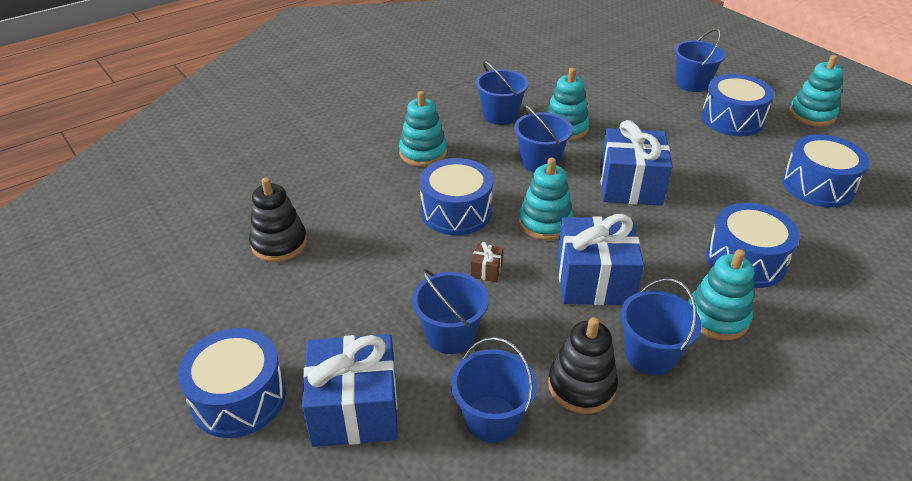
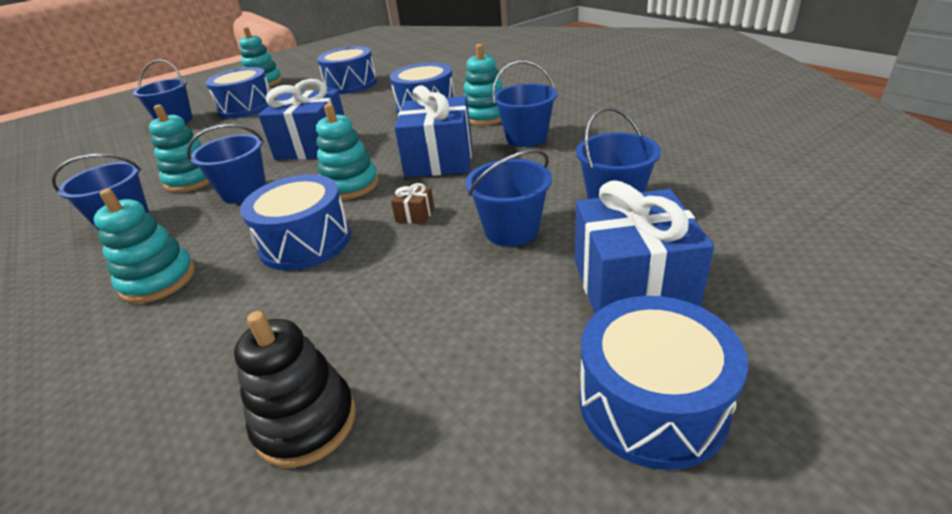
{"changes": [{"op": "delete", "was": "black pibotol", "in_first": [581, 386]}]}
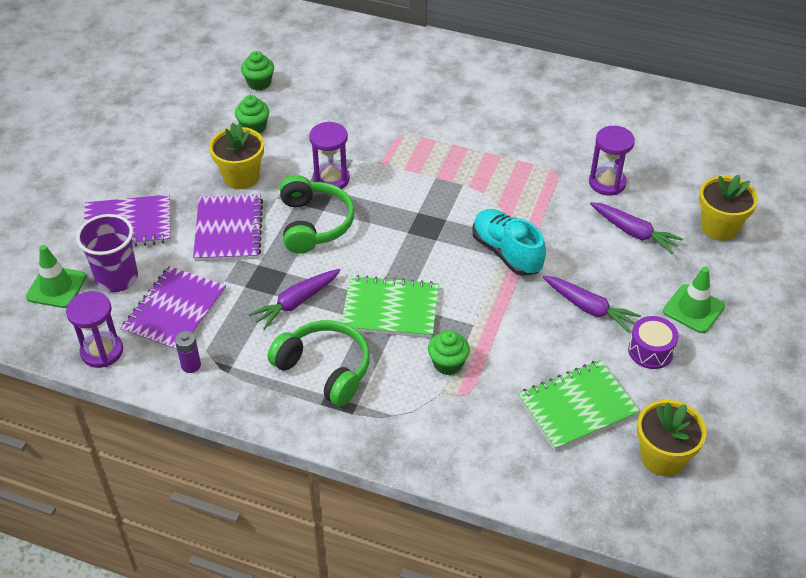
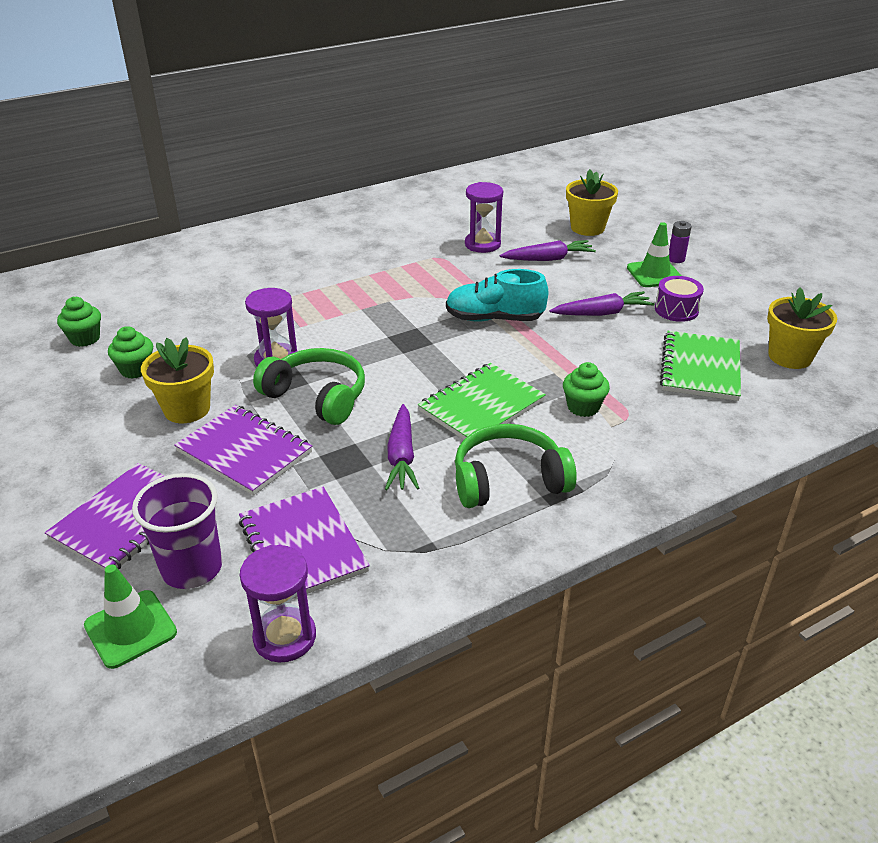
{"changes": [{"op": "move", "was": "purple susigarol", "in_first": [191, 365], "in_second": [676, 259]}]}
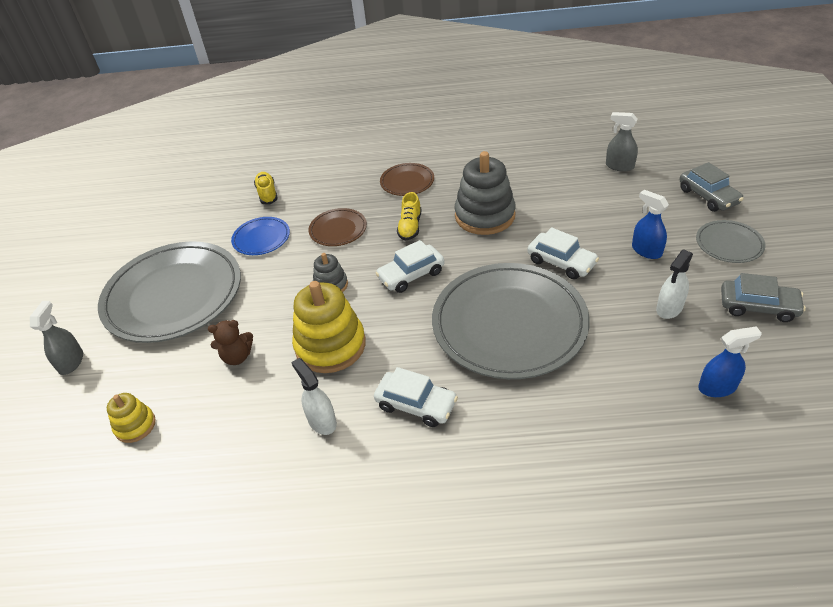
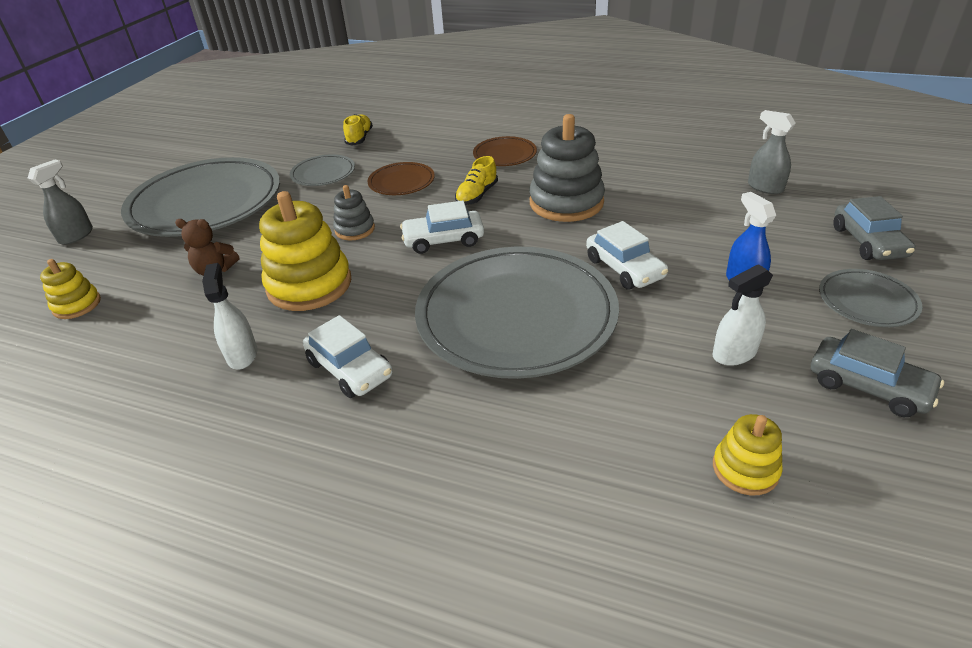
{"changes": [{"op": "recolor", "was": "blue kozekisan", "now": "grey kozekisan", "in_first": [261, 238], "in_second": [323, 174]}, {"op": "replace", "was": "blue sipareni", "now": "yellow pibotol", "in_first": [717, 387], "in_second": [745, 469]}]}
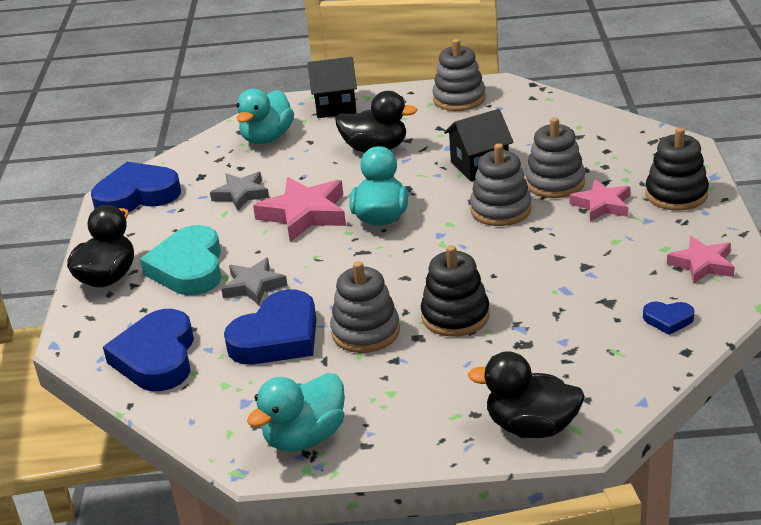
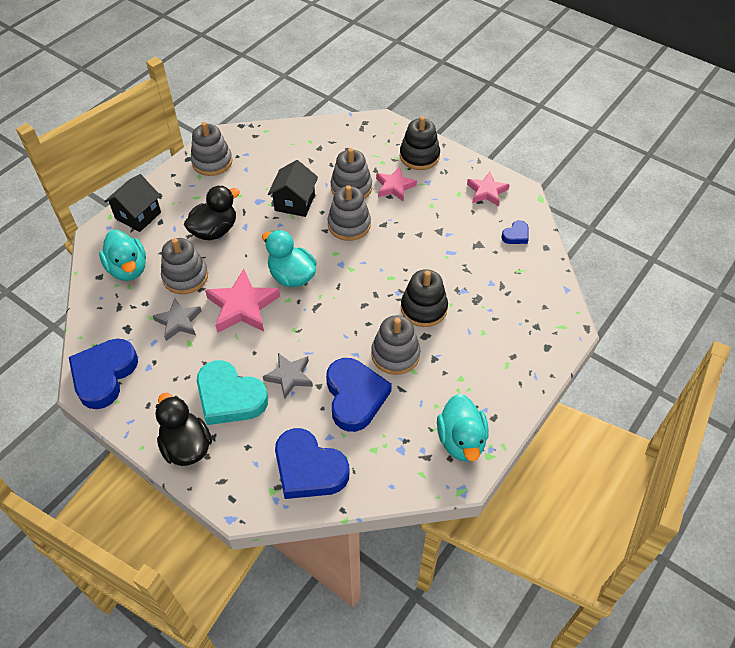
{"changes": [{"op": "insert", "now": "grey pibotol", "in_second": [185, 277]}, {"op": "delete", "was": "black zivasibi", "in_first": [531, 427]}]}
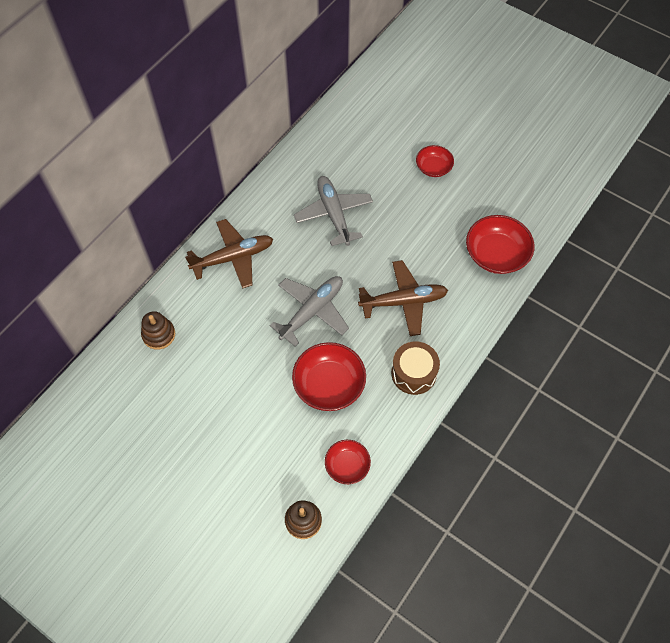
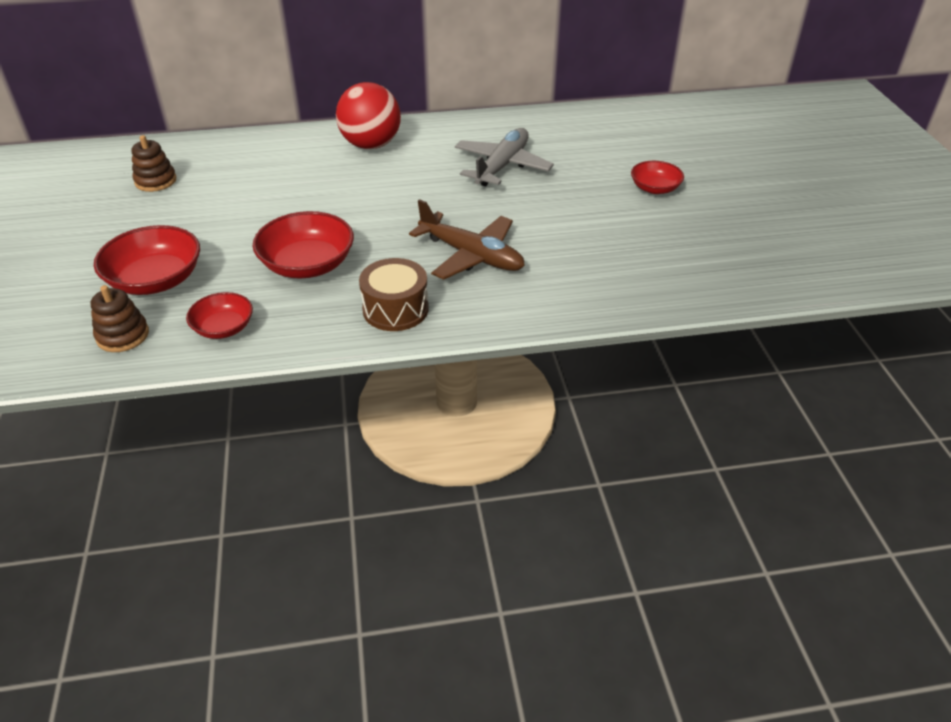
{"changes": [{"op": "move", "was": "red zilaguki", "in_first": [496, 254], "in_second": [155, 280]}, {"op": "move", "was": "brown pibotol", "in_first": [159, 335], "in_second": [155, 181]}, {"op": "replace", "was": "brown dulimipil", "now": "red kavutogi", "in_first": [233, 258], "in_second": [371, 145]}, {"op": "delete", "was": "grey dulimipil", "in_first": [312, 311]}]}
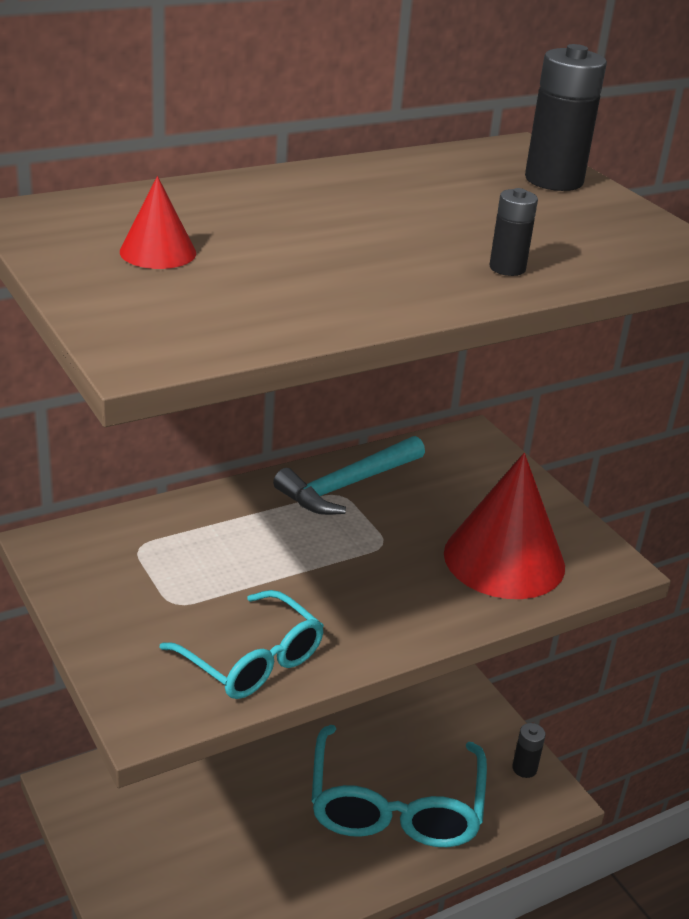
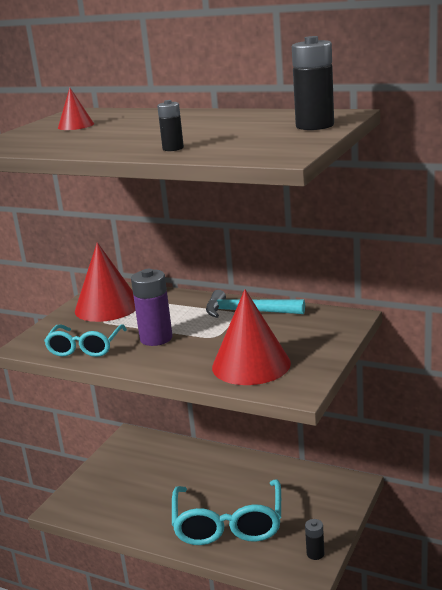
{"changes": [{"op": "insert", "now": "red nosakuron", "in_second": [107, 307]}, {"op": "insert", "now": "purple susigarol", "in_second": [156, 338]}, {"op": "rotate", "was": "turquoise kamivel", "in_first": [395, 806], "in_second": [228, 524], "clockwise": -60}]}
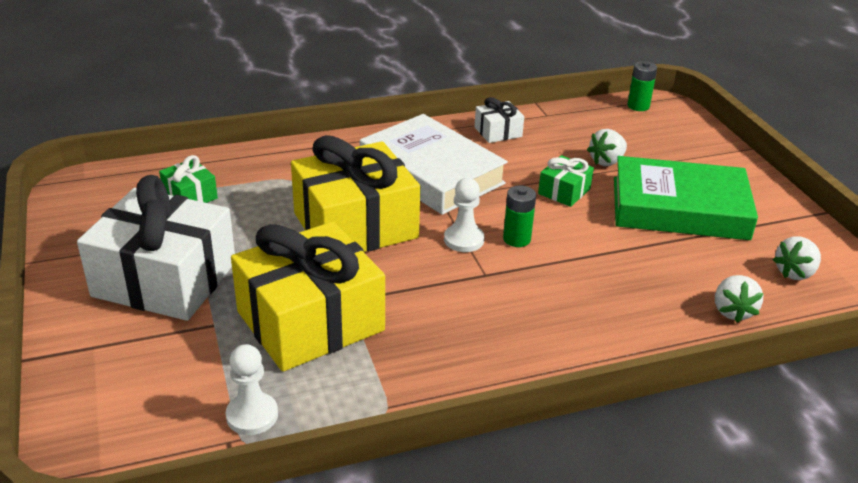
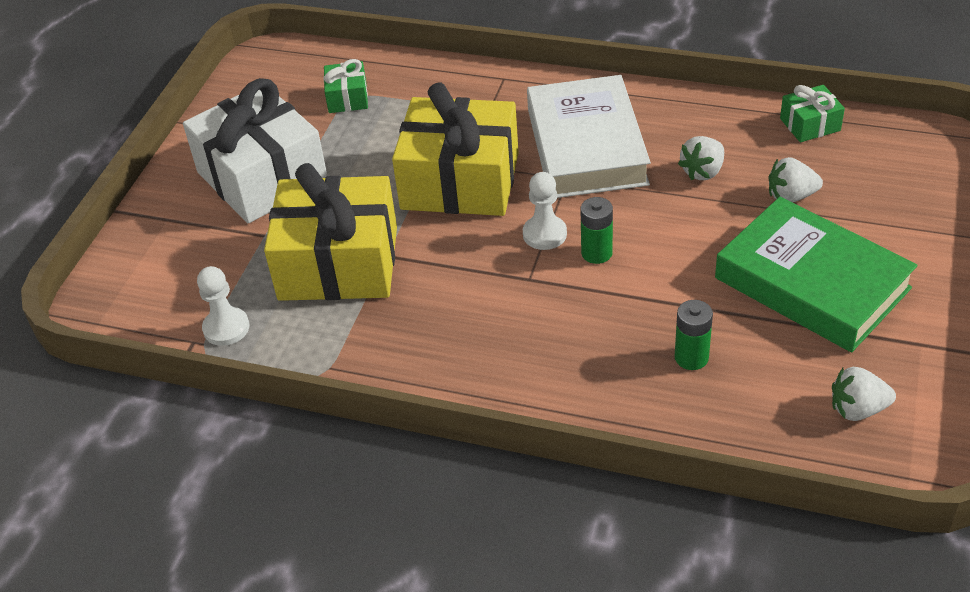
{"changes": [{"op": "move", "was": "green susigarol", "in_first": [638, 106], "in_second": [691, 357]}, {"op": "move", "was": "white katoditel", "in_first": [732, 311], "in_second": [702, 172]}, {"op": "move", "was": "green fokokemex", "in_first": [564, 191], "in_second": [810, 124]}, {"op": "delete", "was": "white fokokemex", "in_first": [498, 132]}]}
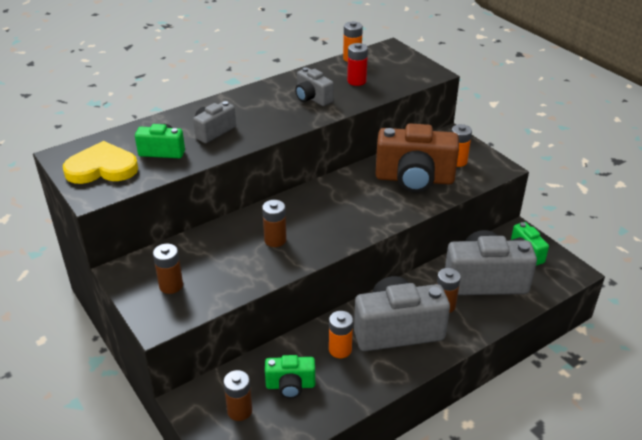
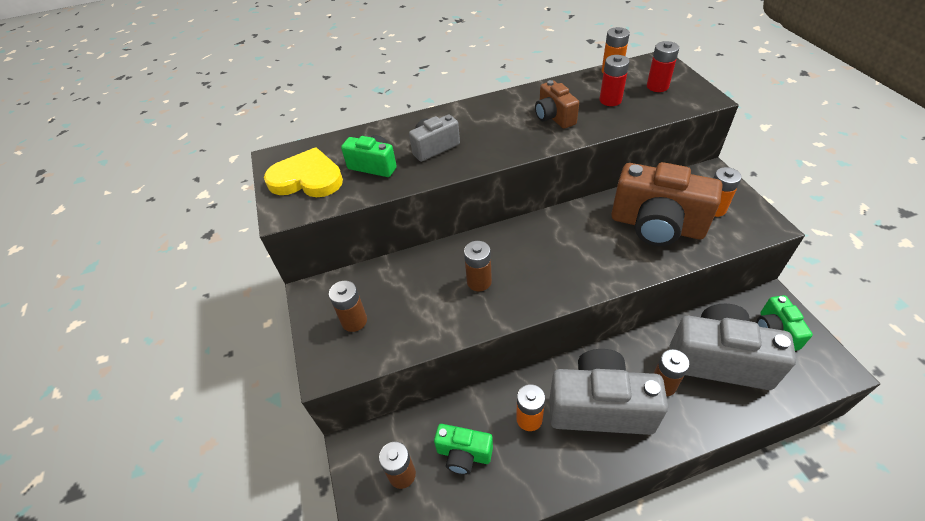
{"changes": [{"op": "recolor", "was": "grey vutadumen", "now": "brown vutadumen", "in_first": [312, 98], "in_second": [554, 117]}, {"op": "insert", "now": "red susigarol", "in_second": [657, 86]}]}
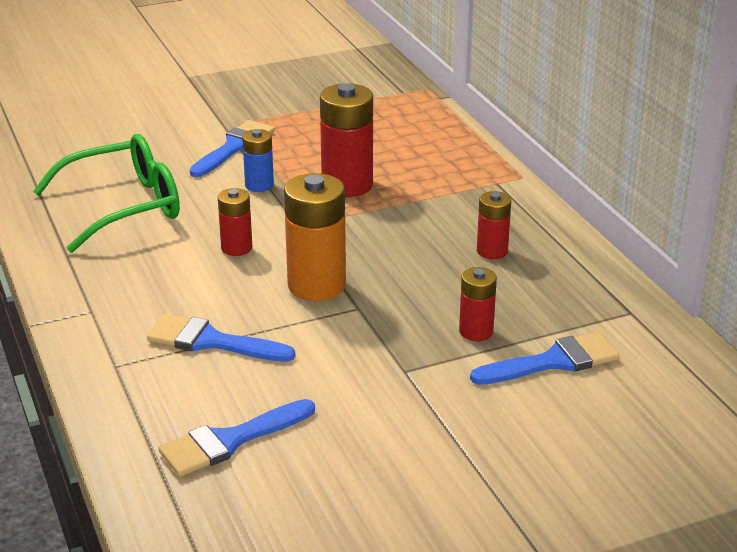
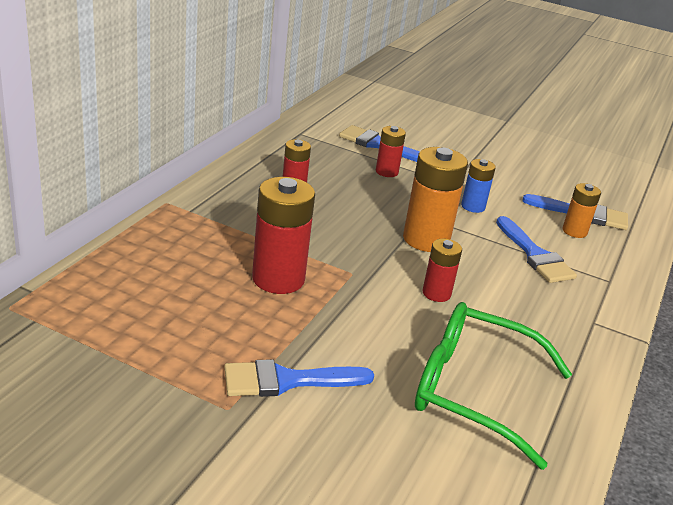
{"changes": [{"op": "move", "was": "blue susigarol", "in_first": [259, 185], "in_second": [473, 206]}, {"op": "insert", "now": "orange susigarol", "in_second": [574, 231]}]}
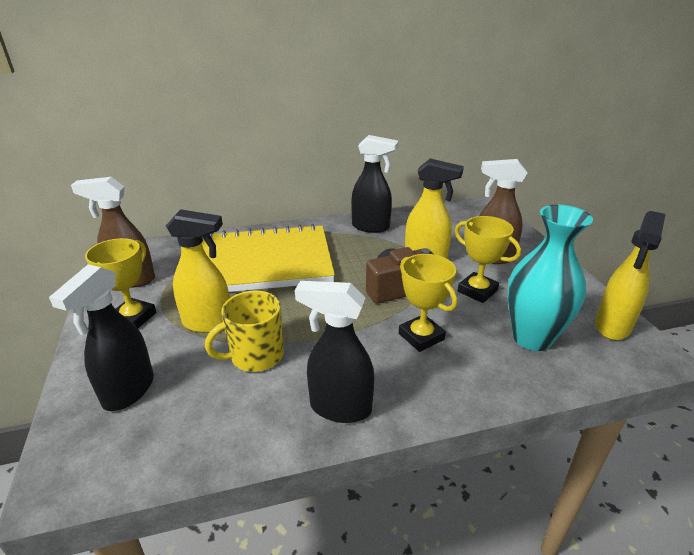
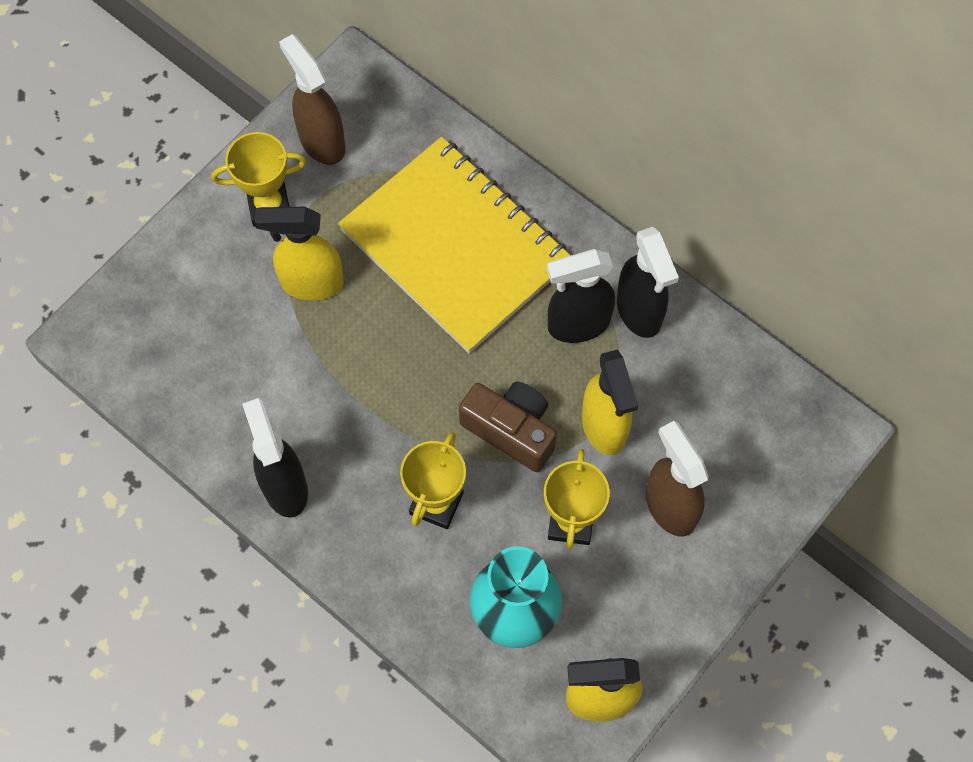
{"changes": [{"op": "rotate", "was": "yellow sipareni", "in_first": [208, 323], "in_second": [311, 283], "clockwise": 120}, {"op": "move", "was": "black sipareni", "in_first": [128, 391], "in_second": [577, 324]}, {"op": "delete", "was": "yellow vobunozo", "in_first": [255, 355]}]}
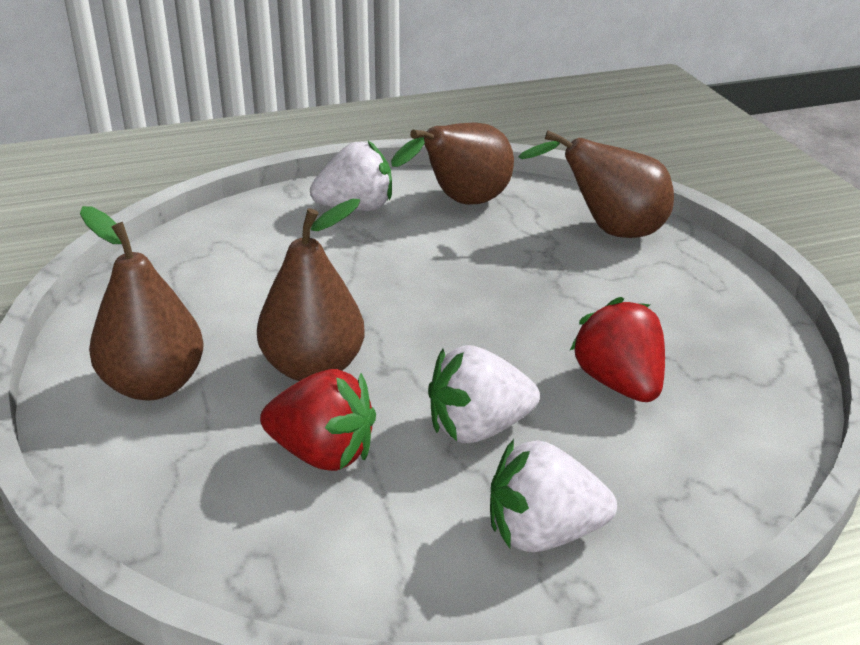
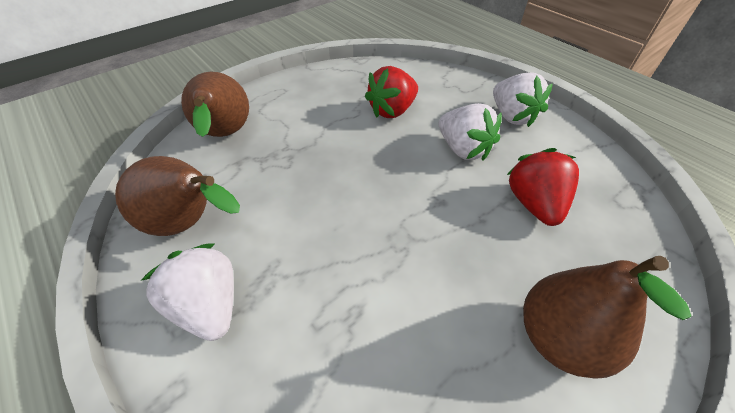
{"changes": [{"op": "delete", "was": "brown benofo", "in_first": [313, 368]}]}
